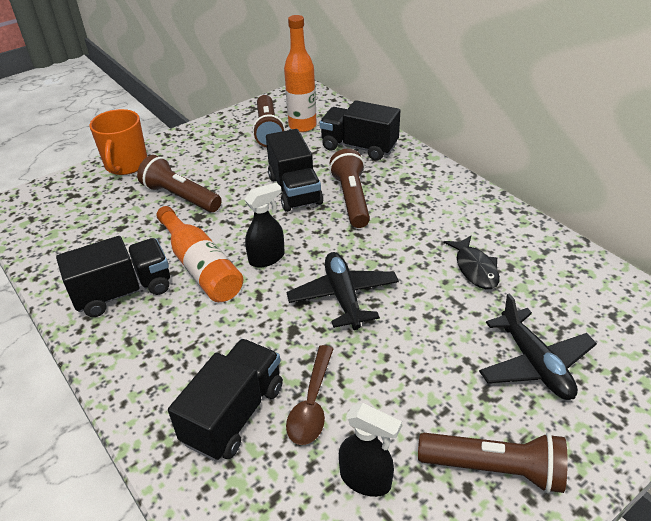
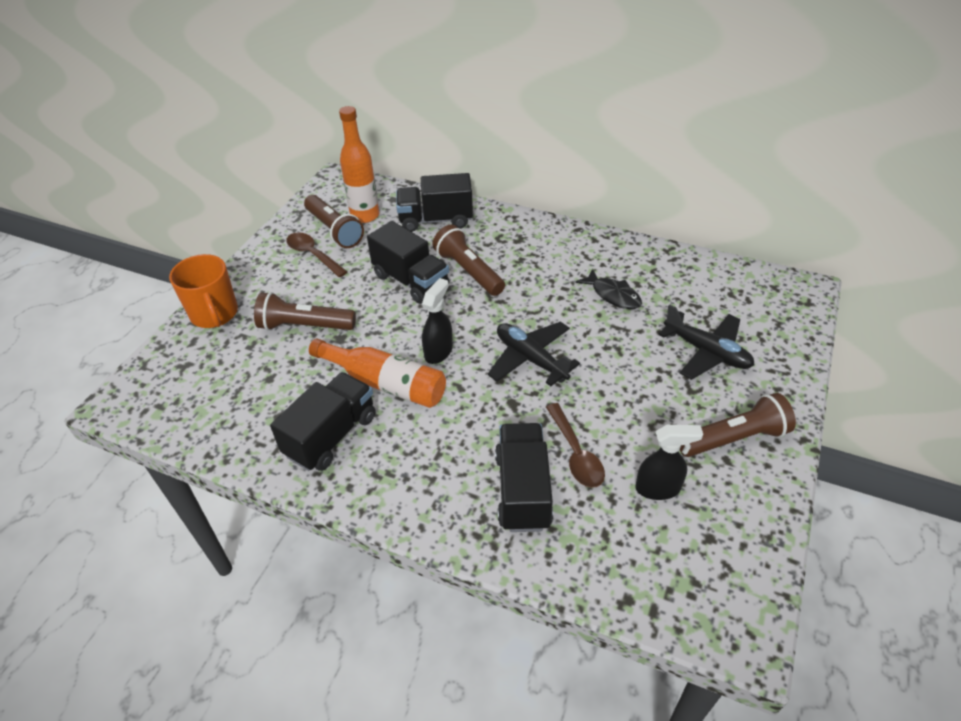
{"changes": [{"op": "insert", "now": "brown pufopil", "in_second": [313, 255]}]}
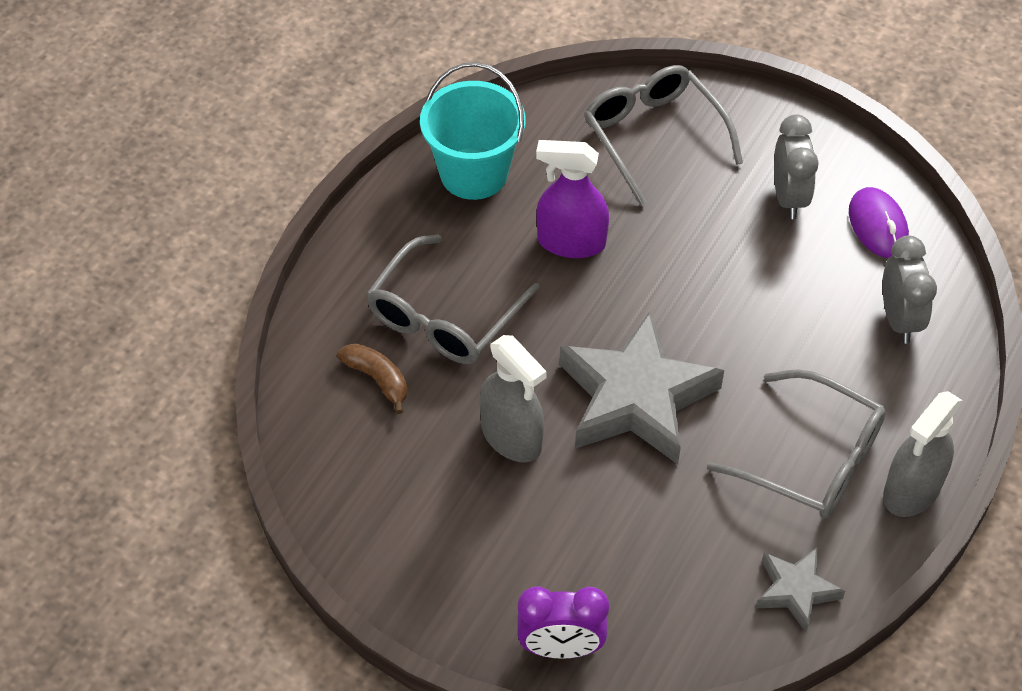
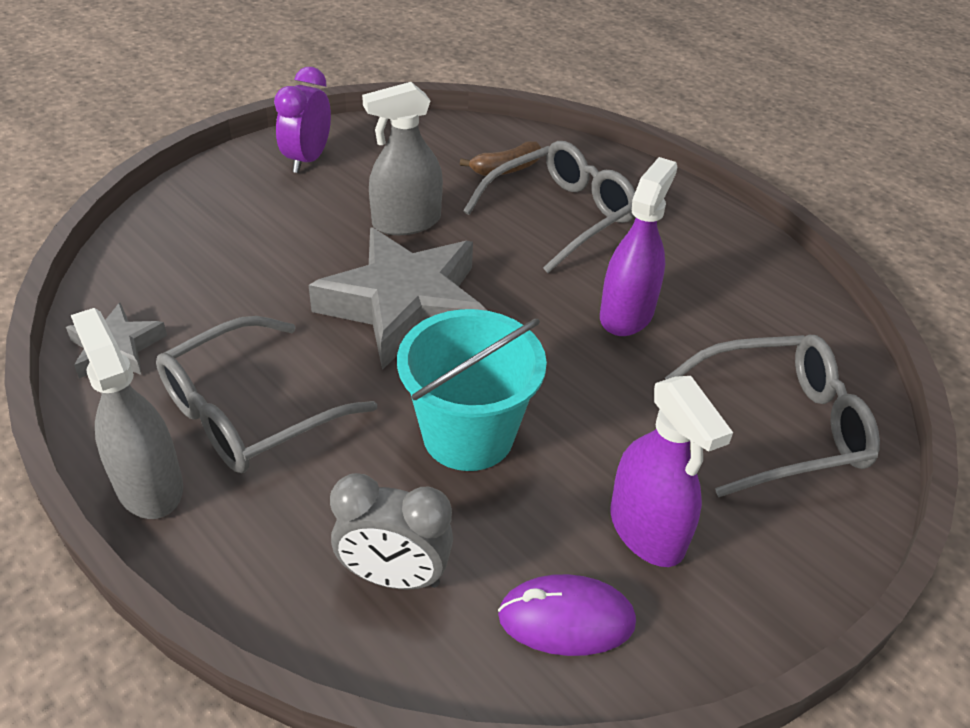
{"changes": [{"op": "move", "was": "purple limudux", "in_first": [561, 648], "in_second": [307, 160]}, {"op": "move", "was": "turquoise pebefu", "in_first": [474, 173], "in_second": [468, 435]}, {"op": "rotate", "was": "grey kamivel", "in_first": [445, 316], "in_second": [560, 216], "clockwise": 90}, {"op": "replace", "was": "grey limudux", "now": "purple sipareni", "in_first": [789, 198], "in_second": [646, 530]}]}
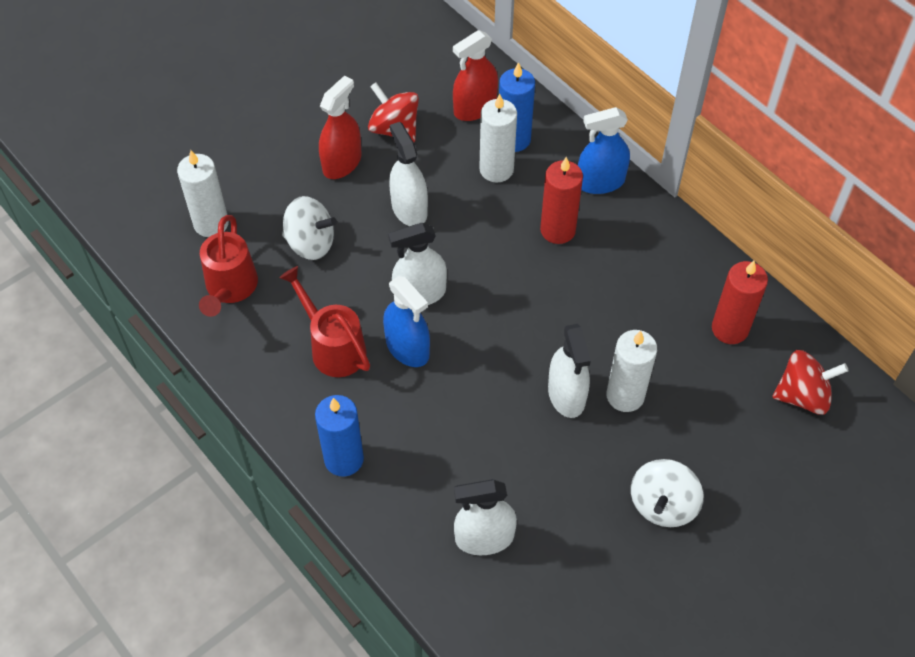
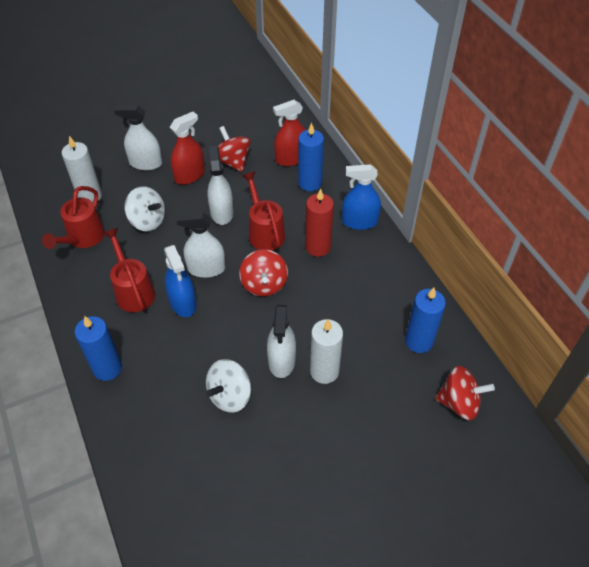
{"changes": [{"op": "move", "was": "white sipareni", "in_first": [484, 538], "in_second": [145, 163]}, {"op": "move", "was": "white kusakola", "in_first": [662, 504], "in_second": [230, 395]}, {"op": "insert", "now": "red kusakola", "in_second": [264, 284]}, {"op": "insert", "now": "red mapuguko", "in_second": [264, 232]}, {"op": "recolor", "was": "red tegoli", "now": "blue tegoli", "in_first": [730, 329], "in_second": [419, 341]}, {"op": "delete", "was": "white tegoli", "in_first": [496, 169]}]}
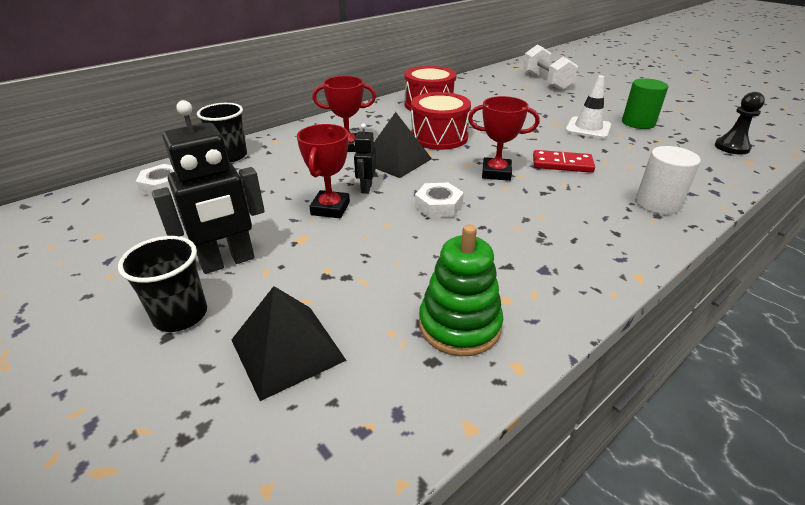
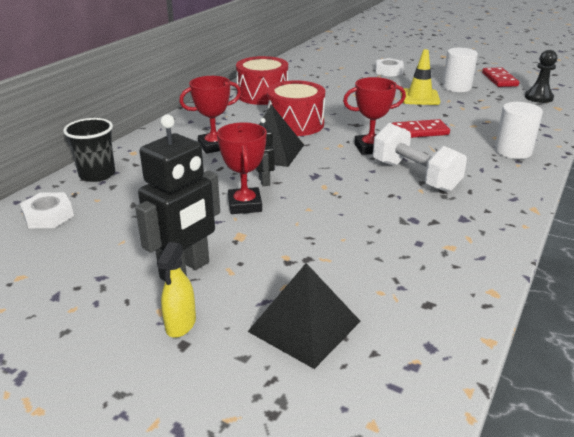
{"changes": [{"op": "replace", "was": "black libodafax", "now": "yellow sipareni", "in_first": [180, 315], "in_second": [181, 324]}, {"op": "move", "was": "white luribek", "in_first": [546, 81], "in_second": [415, 176]}, {"op": "move", "was": "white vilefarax", "in_first": [438, 205], "in_second": [388, 71]}, {"op": "recolor", "was": "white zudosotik", "now": "yellow zudosotik", "in_first": [588, 128], "in_second": [419, 97]}, {"op": "recolor", "was": "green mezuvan", "now": "white mezuvan", "in_first": [638, 123], "in_second": [456, 87]}, {"op": "insert", "now": "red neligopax", "in_second": [499, 79]}, {"op": "delete", "was": "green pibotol", "in_first": [459, 325]}]}
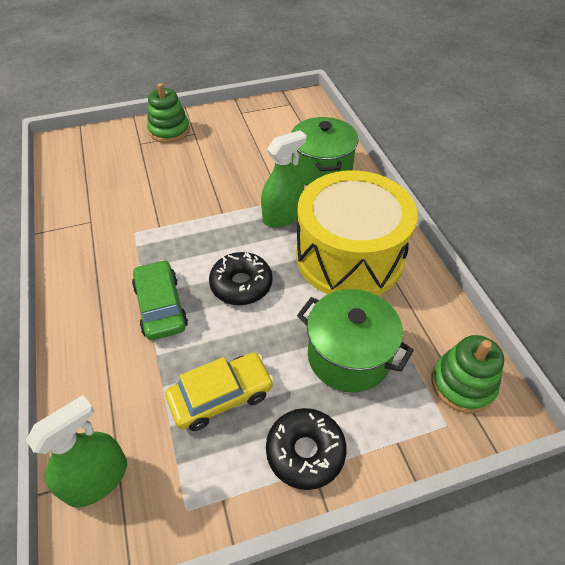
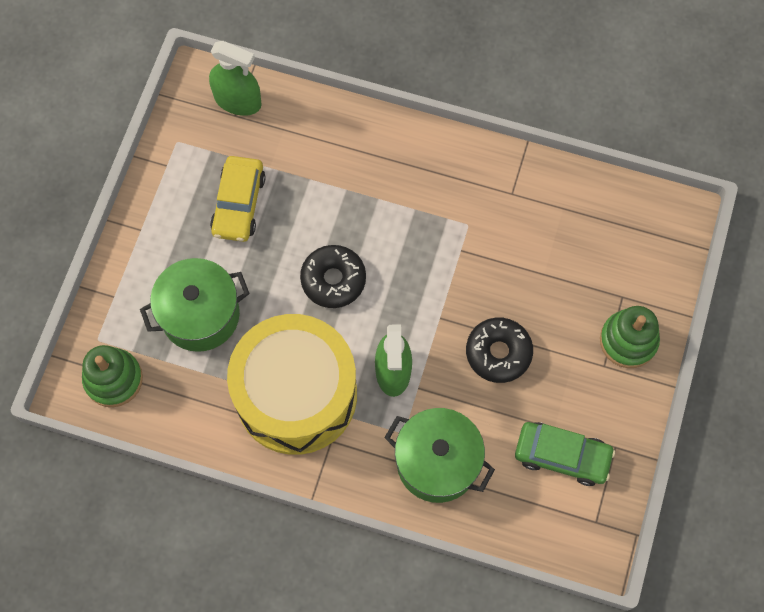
{"changes": [{"op": "rotate", "was": "green sipareni", "in_first": [97, 479], "in_second": [238, 100], "clockwise": -60}, {"op": "move", "was": "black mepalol", "in_first": [305, 452], "in_second": [498, 353]}, {"op": "move", "was": "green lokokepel", "in_first": [161, 306], "in_second": [562, 456]}]}
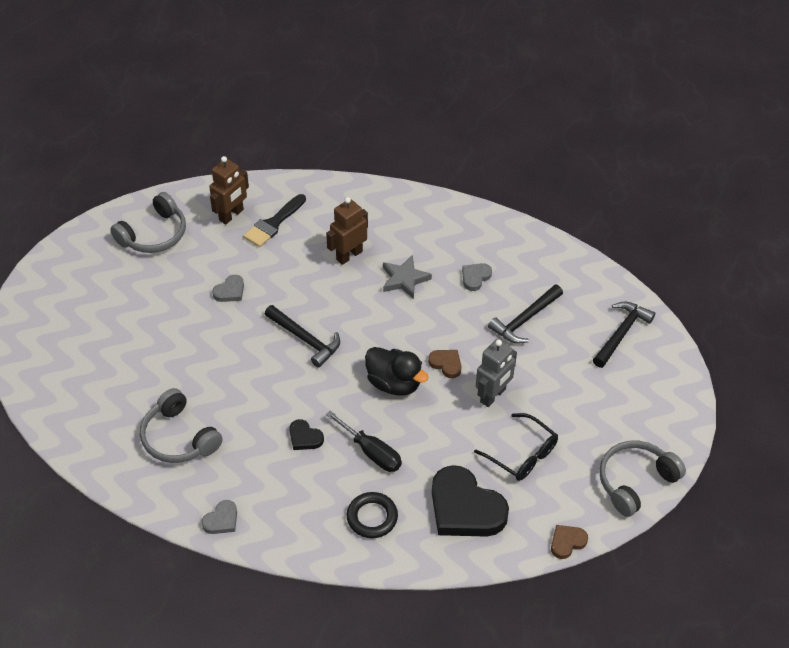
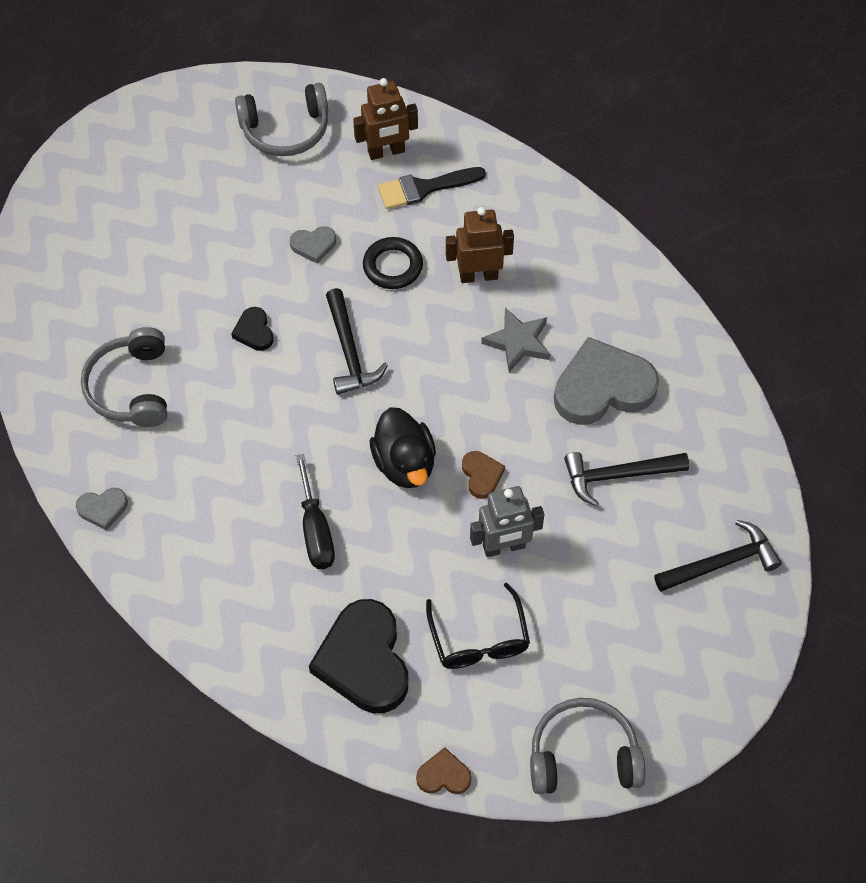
{"changes": [{"op": "move", "was": "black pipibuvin", "in_first": [305, 437], "in_second": [254, 331]}, {"op": "move", "was": "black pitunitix", "in_first": [372, 517], "in_second": [392, 266]}, {"op": "resize", "was": "grey pipibuvin", "in_first": [475, 277], "in_second": [602, 387], "ratio": 2.17}]}
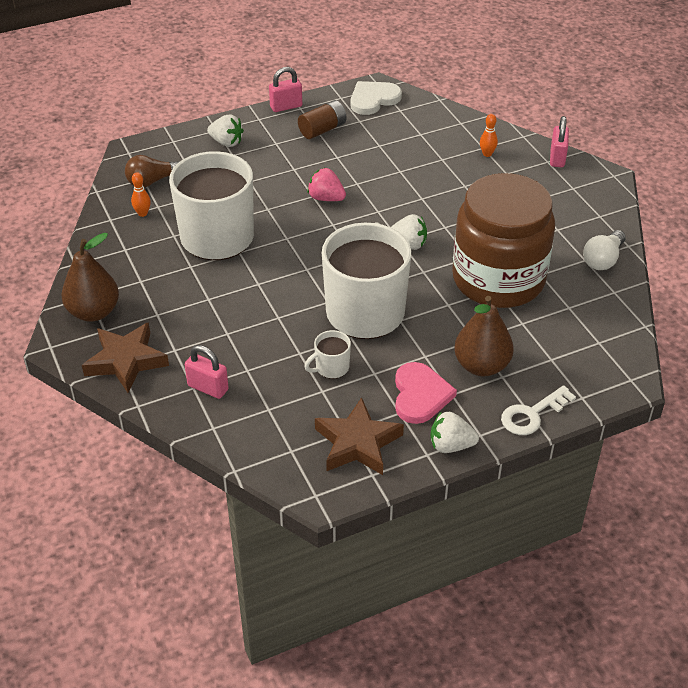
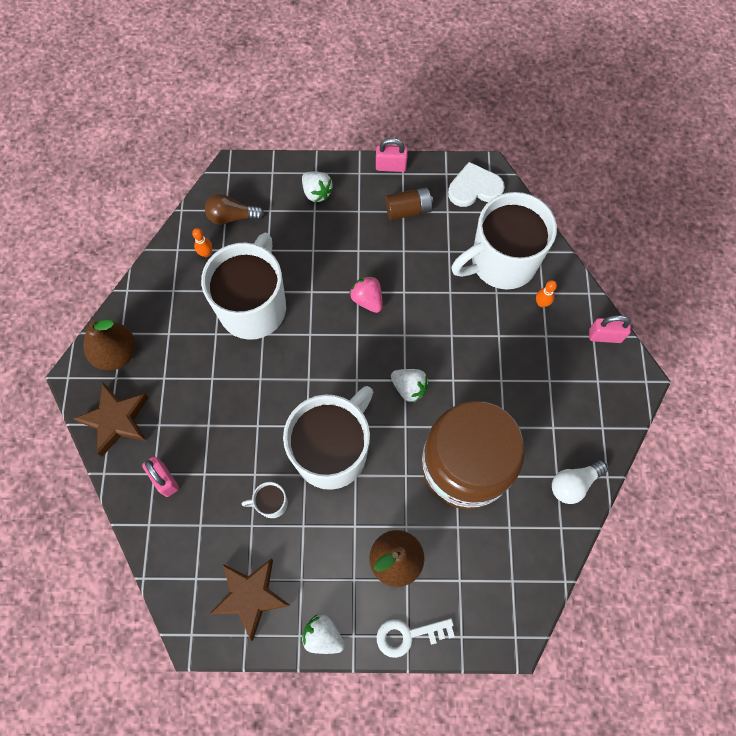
{"changes": [{"op": "insert", "now": "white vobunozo", "in_second": [501, 262]}, {"op": "rotate", "was": "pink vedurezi", "in_first": [557, 158], "in_second": [605, 336], "clockwise": 60}, {"op": "delete", "was": "pink pipibuvin", "in_first": [420, 395]}]}
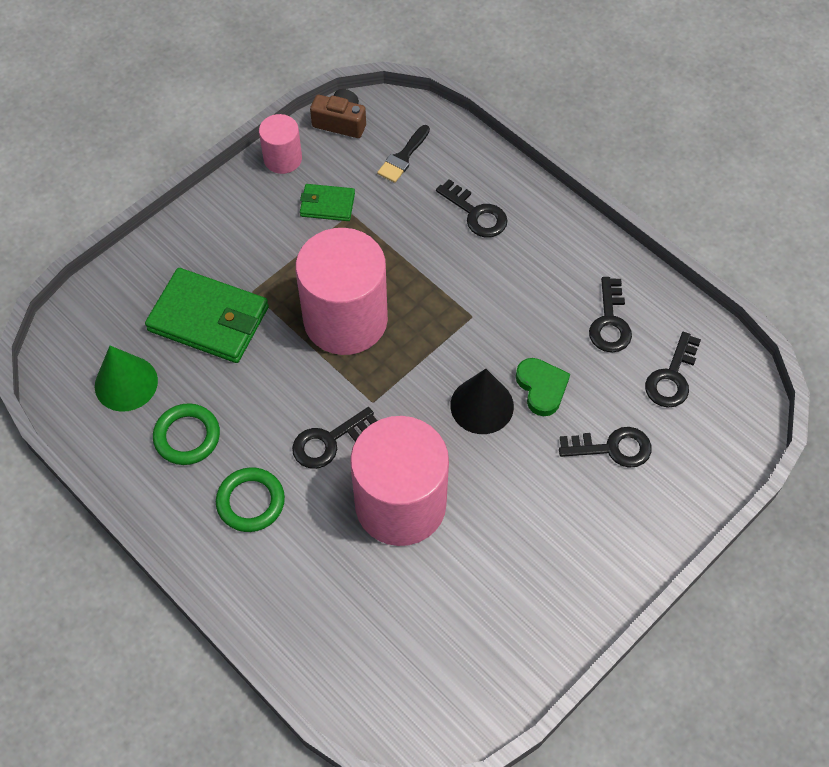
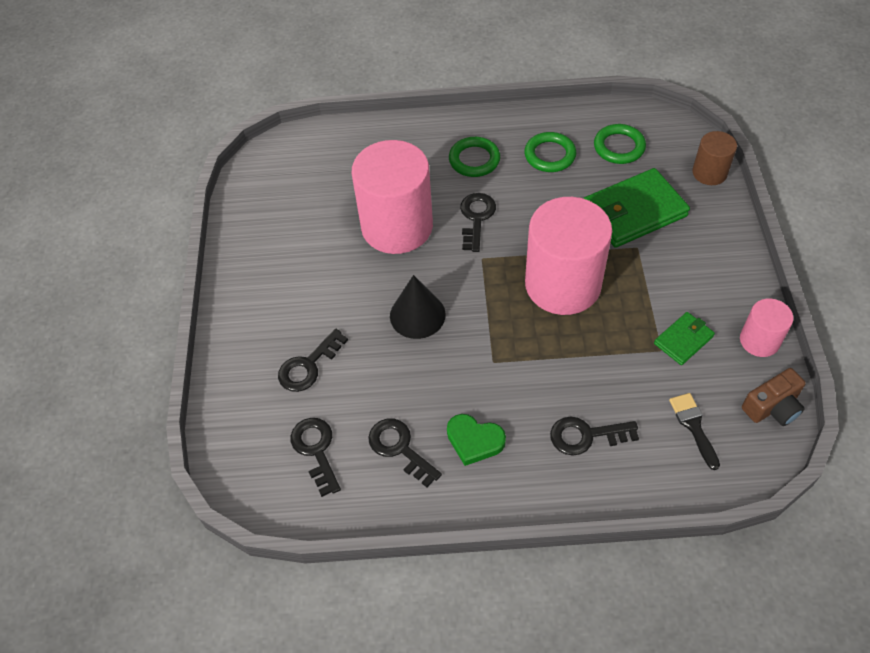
{"changes": [{"op": "move", "was": "green pipibuvin", "in_first": [541, 388], "in_second": [474, 441]}, {"op": "replace", "was": "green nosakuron", "now": "green pitunitix", "in_first": [126, 383], "in_second": [619, 147]}, {"op": "insert", "now": "brown mezuvan", "in_second": [709, 173]}]}
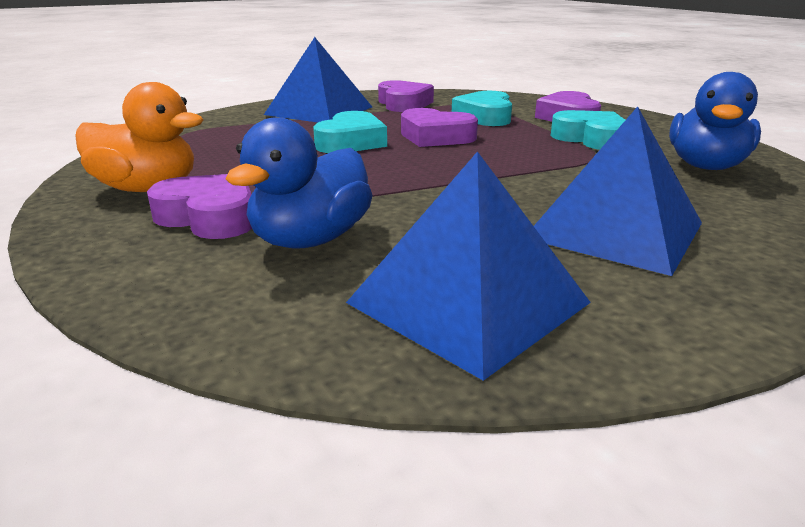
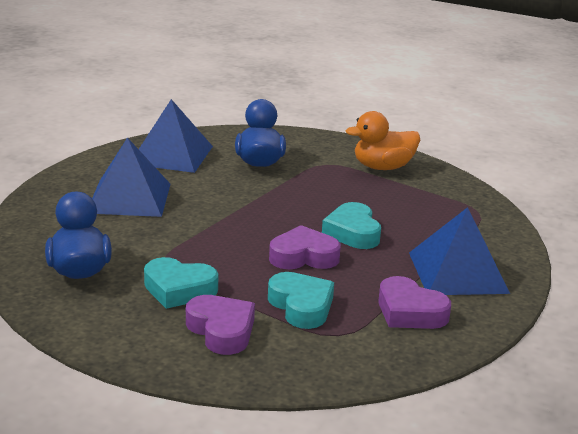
{"changes": [{"op": "delete", "was": "purple pipibuvin", "in_first": [209, 217]}]}
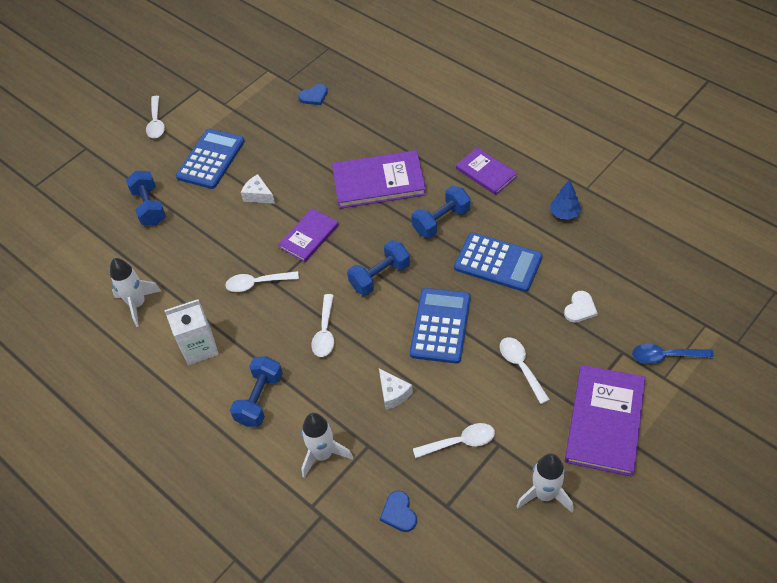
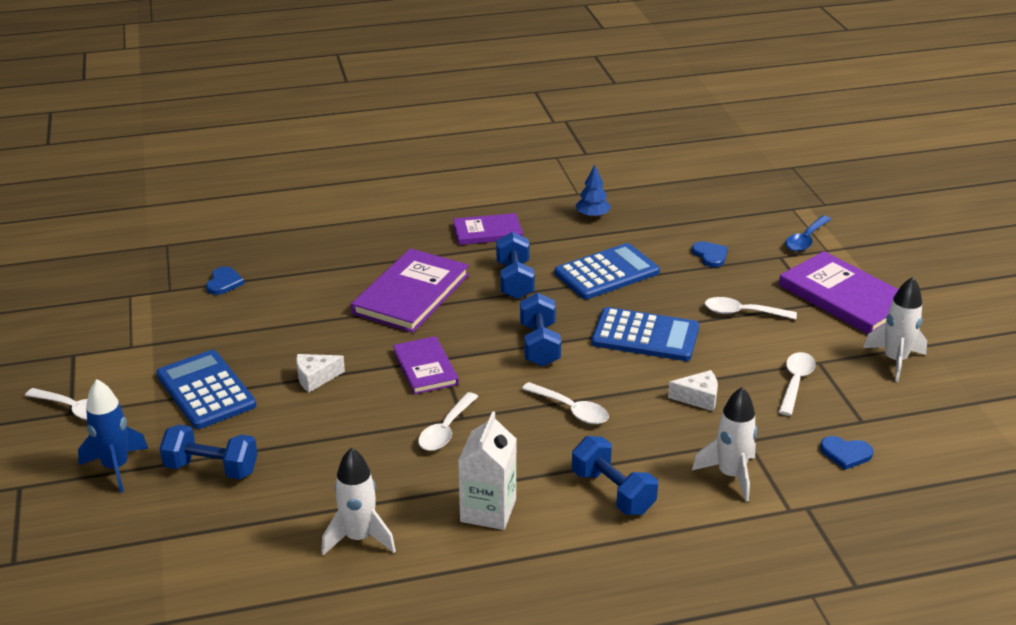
{"changes": [{"op": "insert", "now": "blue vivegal", "in_second": [116, 467]}, {"op": "rotate", "was": "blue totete", "in_first": [440, 326], "in_second": [645, 336], "clockwise": 150}, {"op": "recolor", "was": "white pipibuvin", "now": "blue pipibuvin", "in_first": [580, 308], "in_second": [710, 255]}]}
